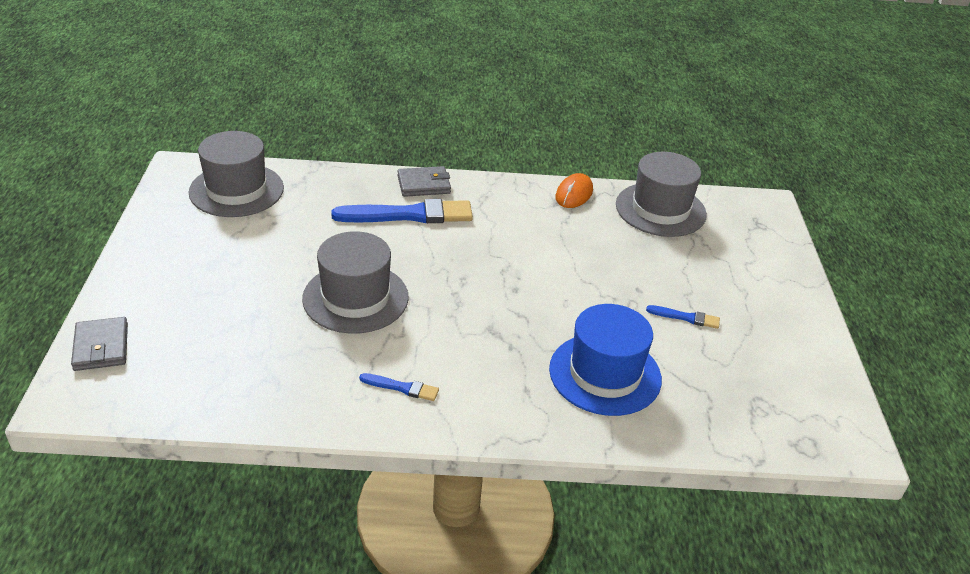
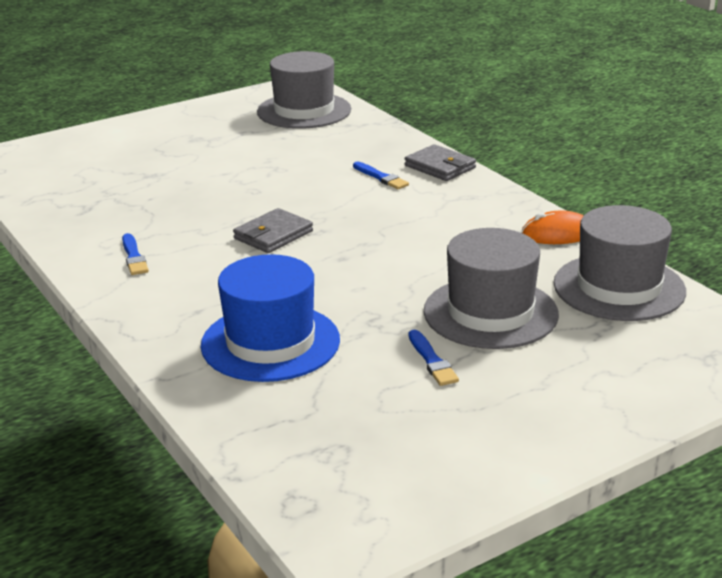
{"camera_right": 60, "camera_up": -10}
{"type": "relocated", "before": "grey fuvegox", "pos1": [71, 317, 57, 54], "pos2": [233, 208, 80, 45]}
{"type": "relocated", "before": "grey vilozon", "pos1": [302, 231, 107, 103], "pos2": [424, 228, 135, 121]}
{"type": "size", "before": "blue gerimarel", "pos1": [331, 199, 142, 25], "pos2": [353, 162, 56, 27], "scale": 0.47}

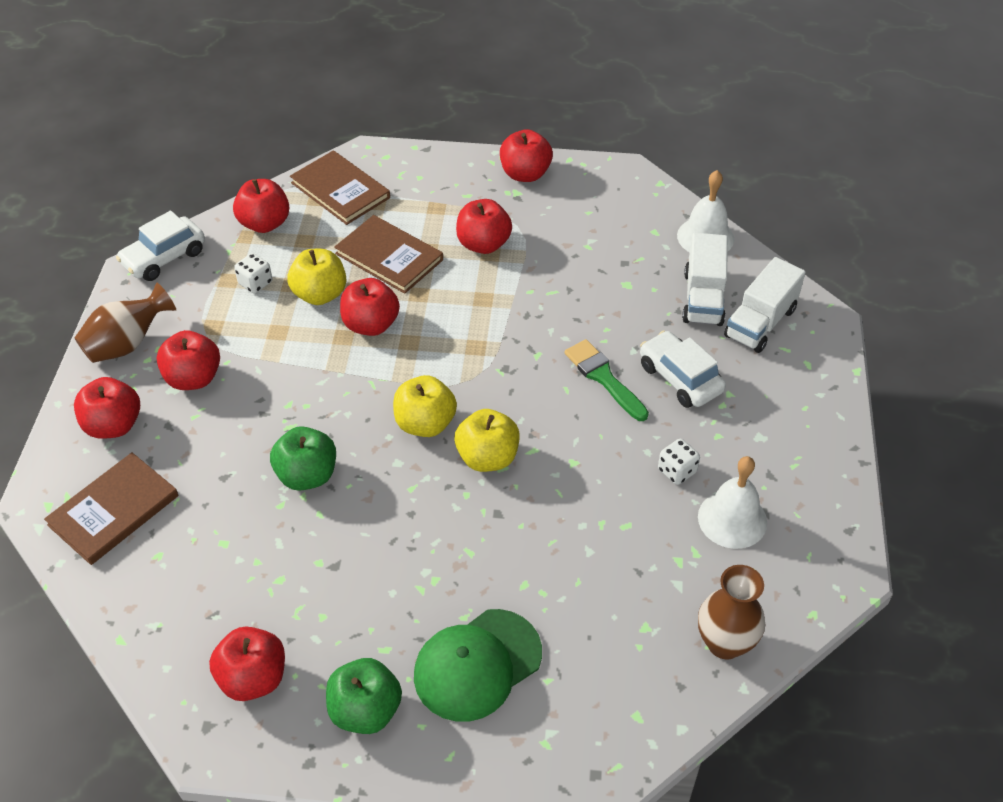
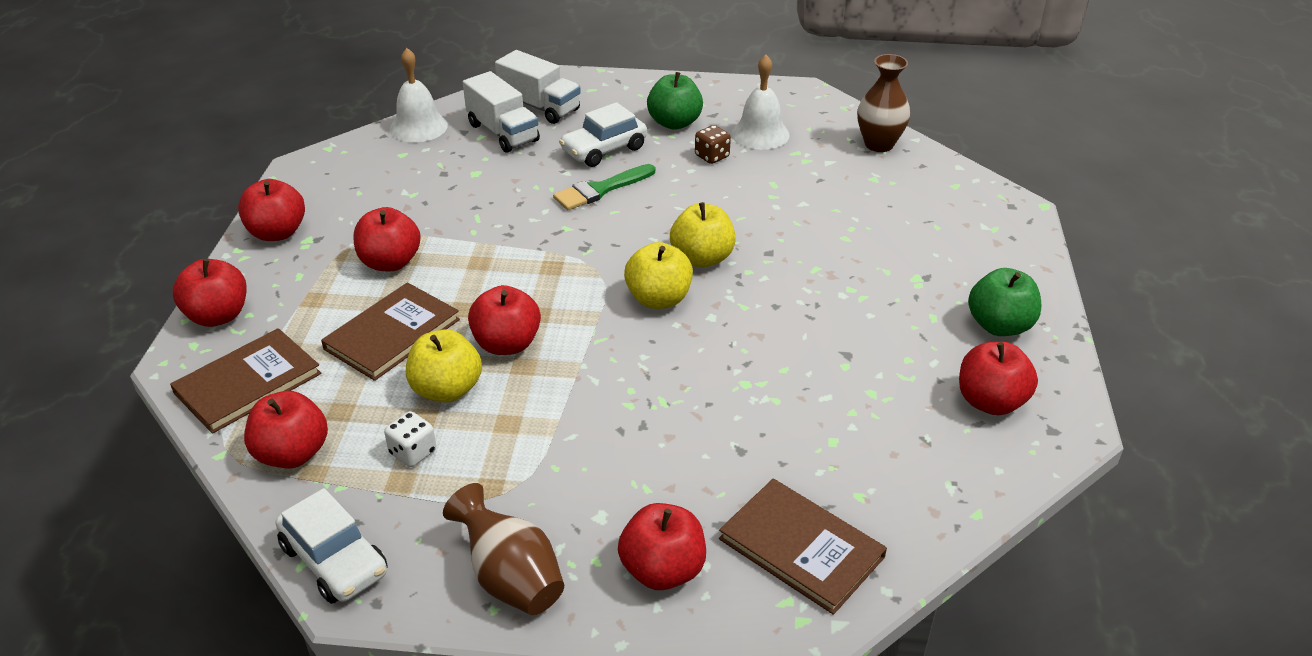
{"camera_right": -90, "camera_up": -10}
{"type": "missing", "before": "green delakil", "pos1": [414, 609, 128, 113]}
{"type": "relocated", "before": "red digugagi", "pos1": [157, 330, 63, 60], "pos2": [173, 259, 74, 68]}
{"type": "relocated", "before": "green digugagi", "pos1": [270, 426, 66, 65], "pos2": [647, 72, 56, 58]}
{"type": "colour", "before": "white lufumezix", "after": "brown lufumezix", "pos1": [658, 439, 42, 46], "pos2": [695, 125, 36, 39]}
{"type": "spun", "before": "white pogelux", "pos1": [682, 233, 46, 93], "pos2": [463, 71, 77, 82], "turn": 45}

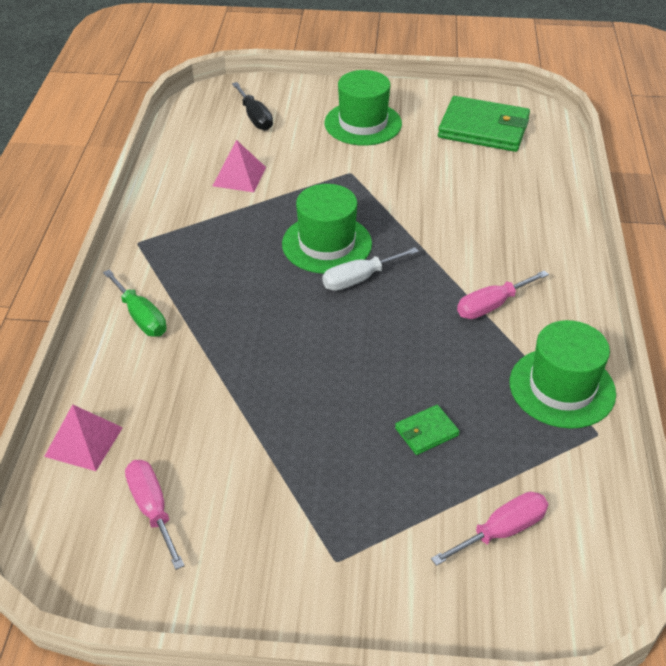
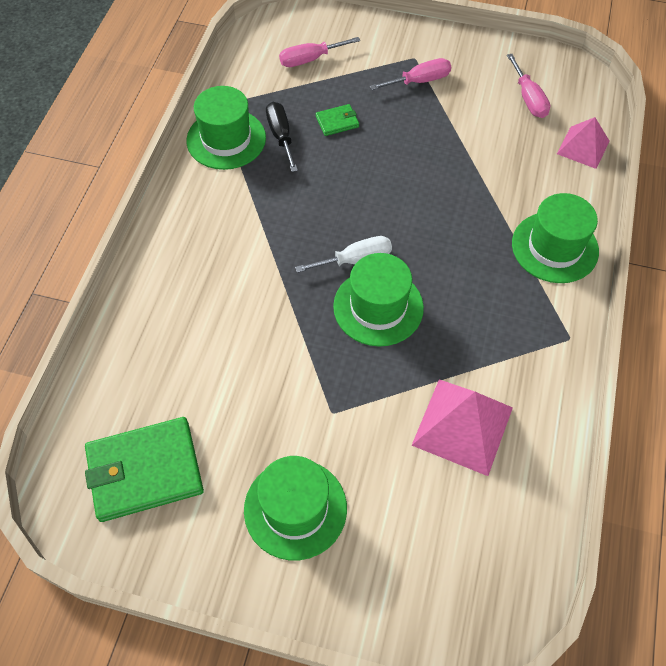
{"camera_right": -170, "camera_up": 15}
{"type": "relocated", "before": "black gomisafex", "pos1": [232, 82, 41, 48], "pos2": [266, 102, 32, 70]}
{"type": "relocated", "before": "pink gomisafex", "pos1": [457, 270, 92, 49], "pos2": [370, 58, 81, 32]}
{"type": "exchanged", "before": "green gomisafex", "after": "green vilozon", "pos1": [103, 269, 64, 68], "pos2": [512, 193, 87, 90]}
{"type": "spun", "before": "green fuvegox", "pos1": [438, 96, 92, 56], "pos2": [85, 417, 119, 105], "turn": -45}
{"type": "size", "before": "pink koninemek", "pos1": [213, 140, 53, 52], "pos2": [412, 379, 101, 97], "scale": 1.57}

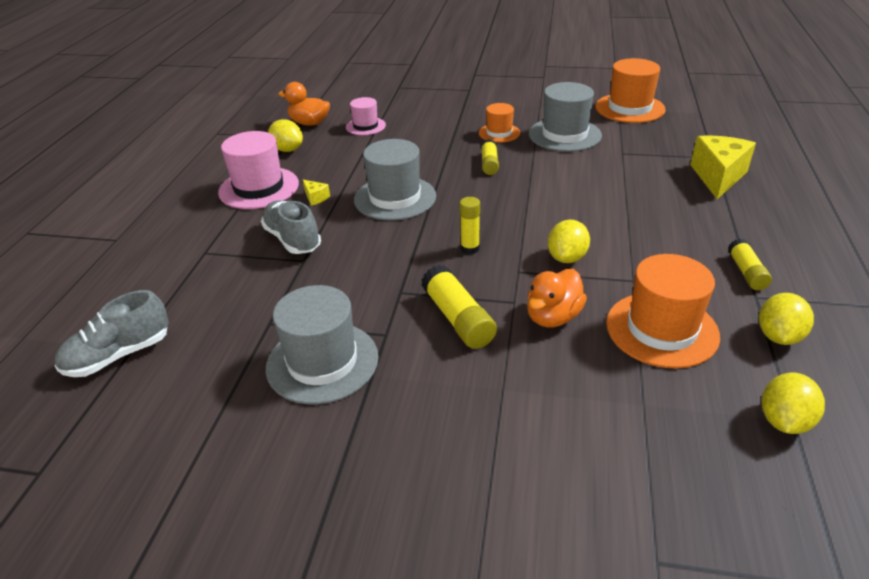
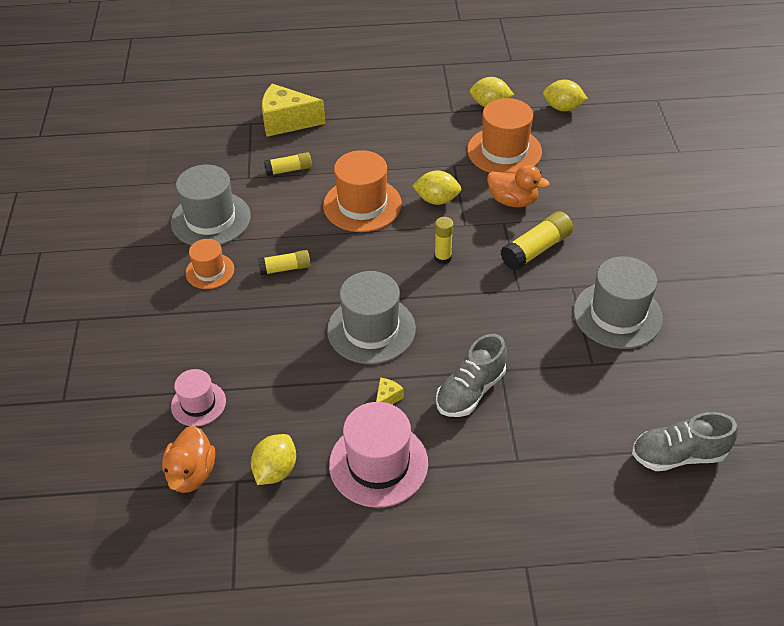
{"camera_right": -105, "camera_up": 10}
{"type": "relocated", "before": "orange vilozon", "pos1": [595, 58, 71, 65], "pos2": [323, 150, 79, 82]}
{"type": "relocated", "before": "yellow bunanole", "pos1": [728, 239, 44, 51], "pos2": [264, 152, 48, 24]}
{"type": "spun", "before": "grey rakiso", "pos1": [55, 290, 114, 87], "pos2": [632, 412, 106, 59], "turn": 135}

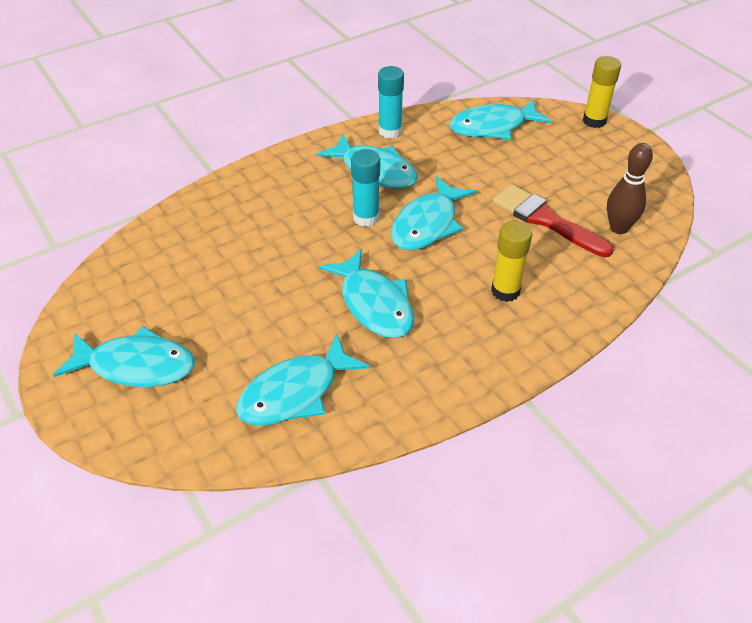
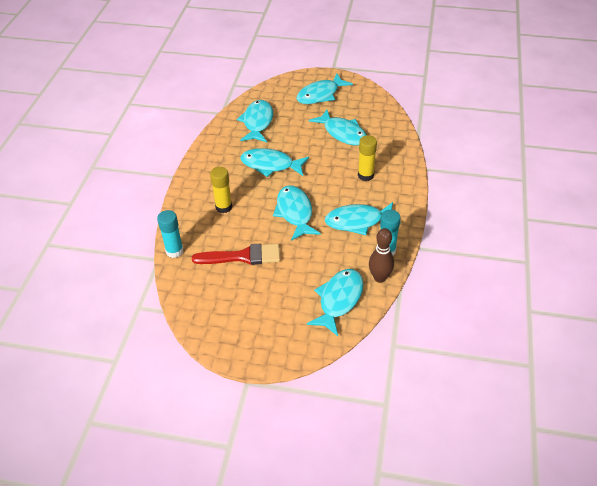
{"camera_right": 135, "camera_up": 0}
{"type": "appeared", "after": "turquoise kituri", "pos2": [309, 109, 57, 37]}
{"type": "relocated", "before": "turquoise bunanole", "pos1": [351, 149, 29, 78], "pos2": [157, 210, 27, 48]}
{"type": "relocated", "before": "yellow bunanole", "pos1": [583, 56, 38, 72], "pos2": [358, 135, 19, 46]}
{"type": "relocated", "before": "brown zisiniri", "pos1": [607, 143, 46, 91], "pos2": [369, 228, 25, 55]}

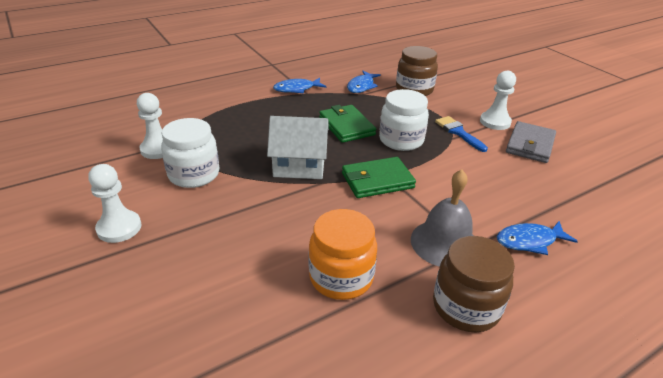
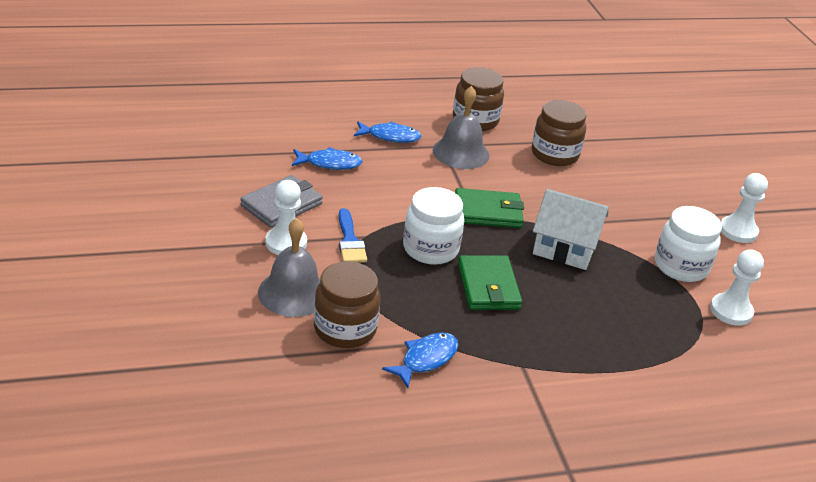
{"camera_right": -165, "camera_up": 0}
{"type": "appeared", "after": "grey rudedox", "pos2": [258, 218, 62, 99]}
{"type": "relocated", "before": "blue kituri", "pos1": [273, 78, 53, 15], "pos2": [292, 147, 71, 23]}
{"type": "colour", "before": "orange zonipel", "after": "brown zonipel", "pos1": [309, 209, 68, 91], "pos2": [532, 100, 54, 66]}

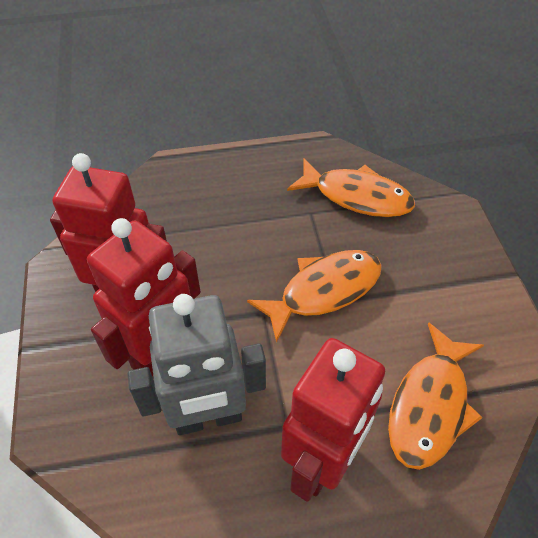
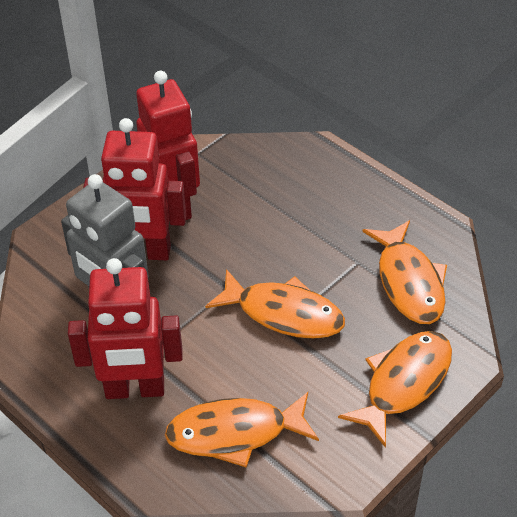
{"camera_right": 55, "camera_up": -5}
{"type": "appeared", "after": "orange kituri", "pos2": [338, 331, 114, 117]}

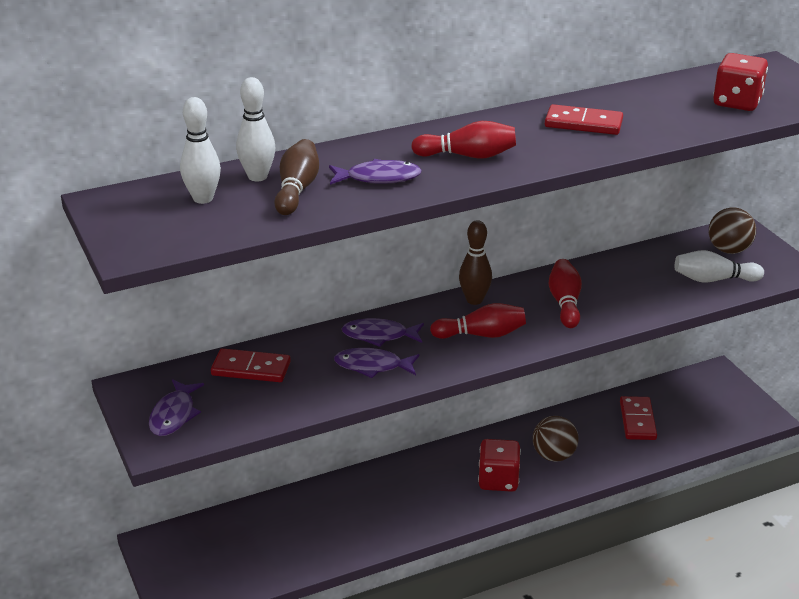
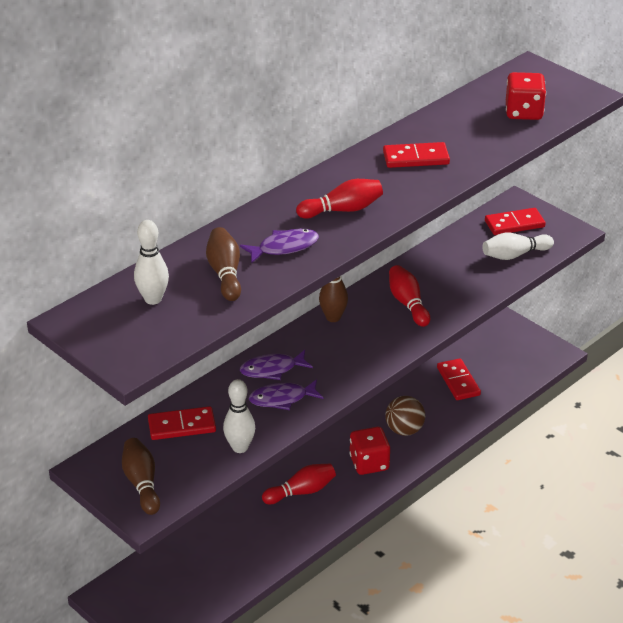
{"camera_right": -20, "camera_up": 5}
{"type": "relocated", "before": "white zisiniri", "pos1": [236, 77, 40, 104], "pos2": [223, 379, 32, 74]}
{"type": "relocated", "before": "red zisiniri", "pos1": [430, 303, 96, 36], "pos2": [262, 464, 74, 40]}
{"type": "exchanged", "before": "purple kituri", "after": "brown zisiniri", "pos1": [149, 379, 55, 57], "pos2": [122, 438, 38, 77]}
{"type": "exchanged", "before": "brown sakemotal", "after": "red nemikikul", "pos1": [709, 207, 47, 47], "pos2": [485, 208, 61, 27]}

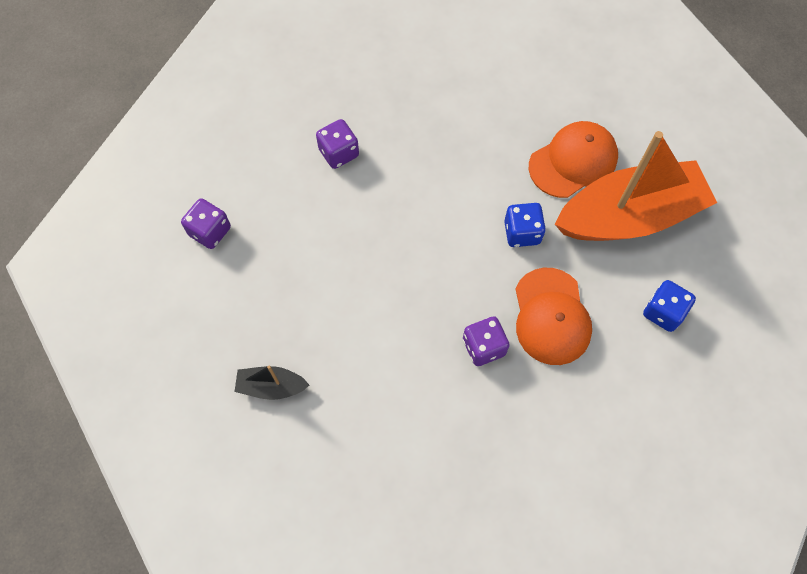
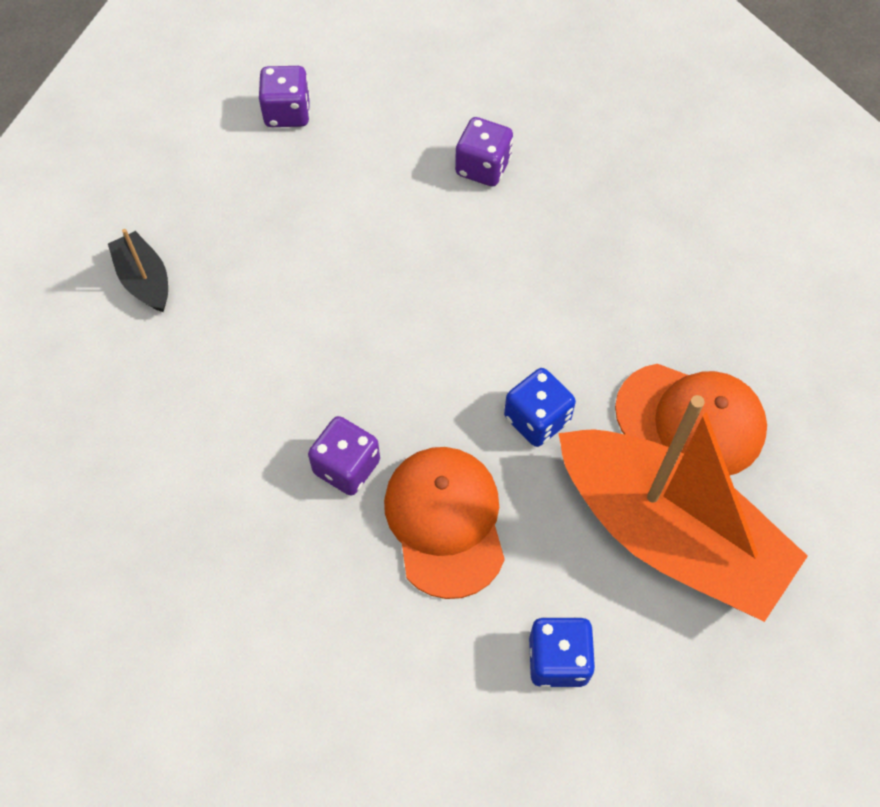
{"camera_right": 55, "camera_up": -5}
{"type": "spun", "before": "orange delakil", "pos1": [515, 268, 77, 97], "pos2": [384, 447, 121, 152], "turn": 120}

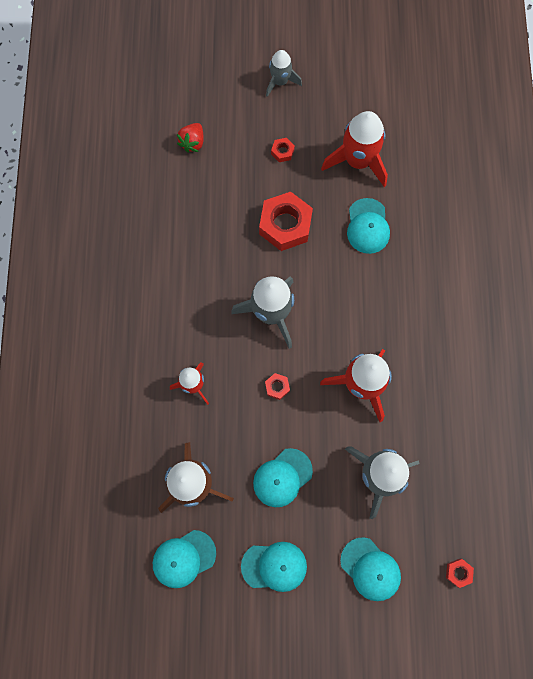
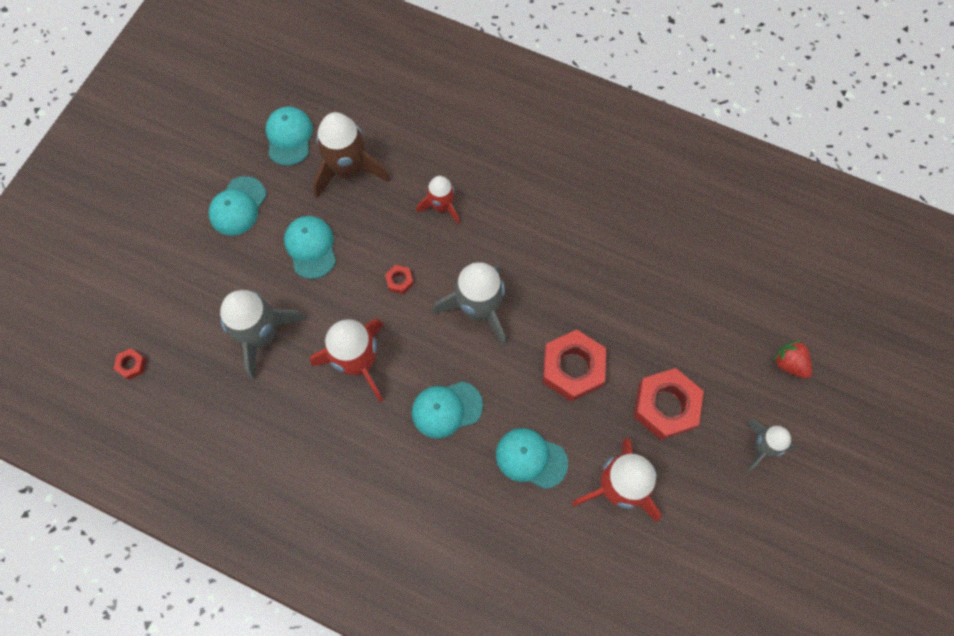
{"camera_right": 115, "camera_up": -5}
{"type": "relocated", "before": "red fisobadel", "pos1": [177, 123, 27, 30], "pos2": [773, 340, 39, 38]}
{"type": "relocated", "before": "turquoise delakil", "pos1": [340, 537, 61, 64], "pos2": [412, 381, 71, 57]}
{"type": "size", "before": "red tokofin", "pos1": [271, 138, 24, 24], "pos2": [634, 368, 70, 72], "scale": 2.27}

